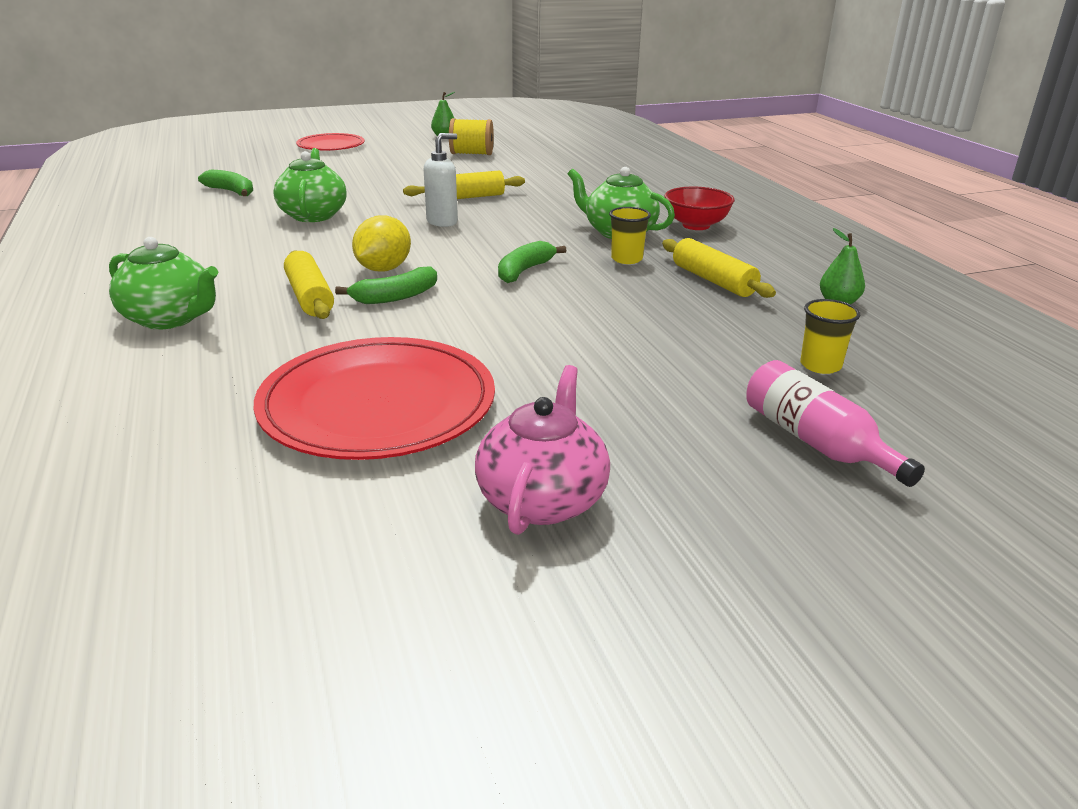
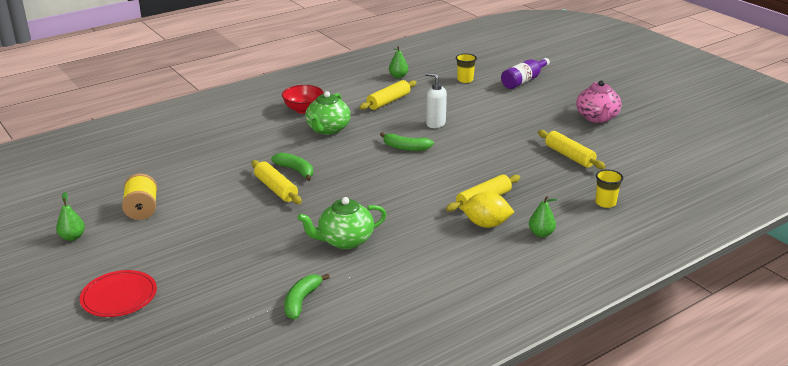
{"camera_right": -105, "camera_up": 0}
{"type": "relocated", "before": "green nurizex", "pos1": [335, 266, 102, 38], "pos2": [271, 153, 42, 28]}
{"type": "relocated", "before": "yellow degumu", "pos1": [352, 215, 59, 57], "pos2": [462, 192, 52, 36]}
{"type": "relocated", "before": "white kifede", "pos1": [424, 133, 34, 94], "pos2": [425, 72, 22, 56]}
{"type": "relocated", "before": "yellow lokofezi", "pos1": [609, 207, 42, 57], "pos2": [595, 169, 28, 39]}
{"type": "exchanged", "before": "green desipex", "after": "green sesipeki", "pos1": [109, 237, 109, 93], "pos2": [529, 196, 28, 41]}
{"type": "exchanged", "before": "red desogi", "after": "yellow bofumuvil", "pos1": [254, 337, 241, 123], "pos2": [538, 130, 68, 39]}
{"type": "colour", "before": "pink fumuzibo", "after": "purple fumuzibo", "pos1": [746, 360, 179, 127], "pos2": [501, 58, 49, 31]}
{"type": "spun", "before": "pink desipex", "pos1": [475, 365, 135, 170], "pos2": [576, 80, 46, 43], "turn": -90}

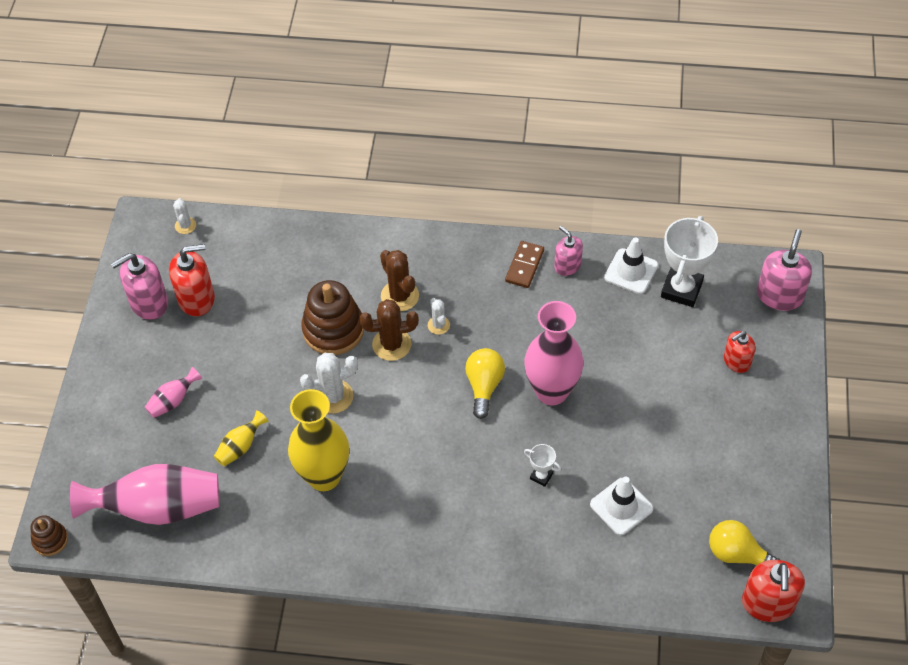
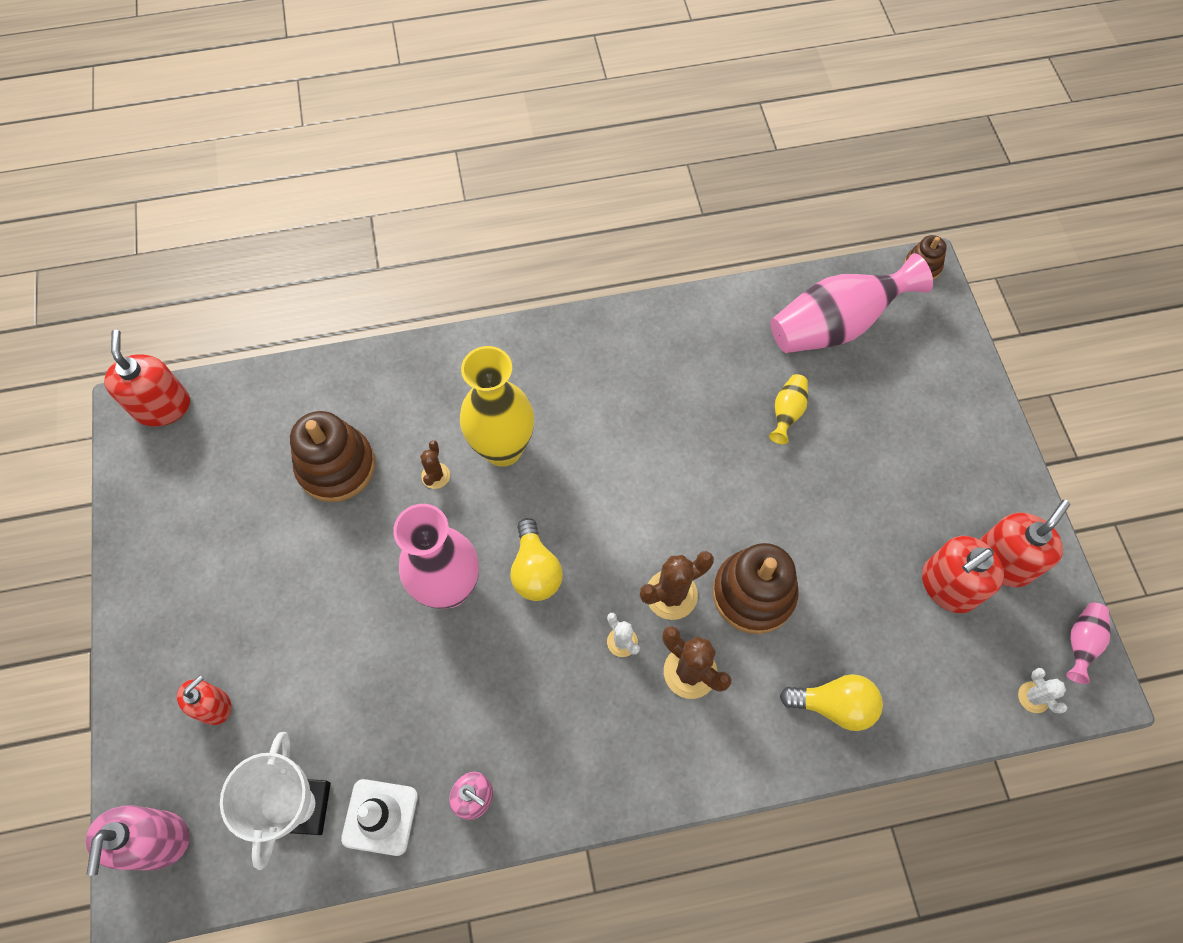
{"camera_right": 160, "camera_up": 10}
{"type": "missing", "before": "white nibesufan", "pos1": [300, 353, 58, 61]}
{"type": "missing", "before": "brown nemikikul", "pos1": [505, 241, 39, 47]}
{"type": "relocated", "before": "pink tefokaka", "pos1": [145, 367, 57, 51], "pos2": [1066, 603, 45, 81]}
{"type": "relocated", "before": "yellow tefokaka", "pos1": [288, 389, 61, 102], "pos2": [460, 346, 74, 121]}
{"type": "relocated", "before": "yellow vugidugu", "pos1": [709, 520, 71, 45], "pos2": [780, 674, 103, 57]}
{"type": "exchanged", "before": "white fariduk", "after": "brown nibesufan", "pos1": [524, 444, 37, 43], "pos2": [420, 440, 30, 49]}
{"type": "exchanged", "before": "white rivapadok", "after": "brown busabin", "pos1": [590, 477, 63, 58], "pos2": [290, 411, 85, 91]}
{"type": "colour", "before": "pink kifede", "after": "red kifede", "pos1": [111, 253, 57, 67], "pos2": [979, 500, 91, 87]}

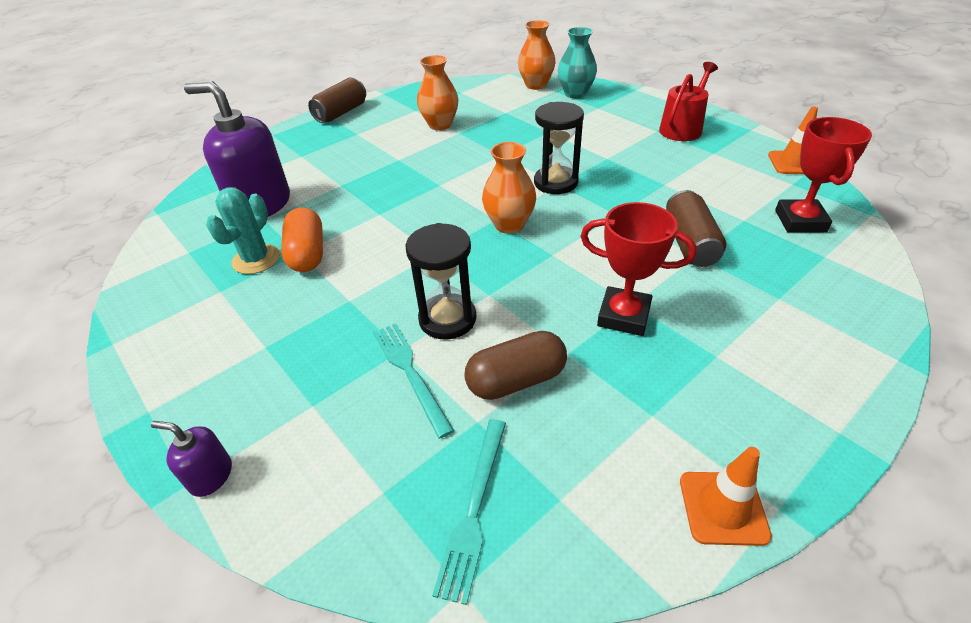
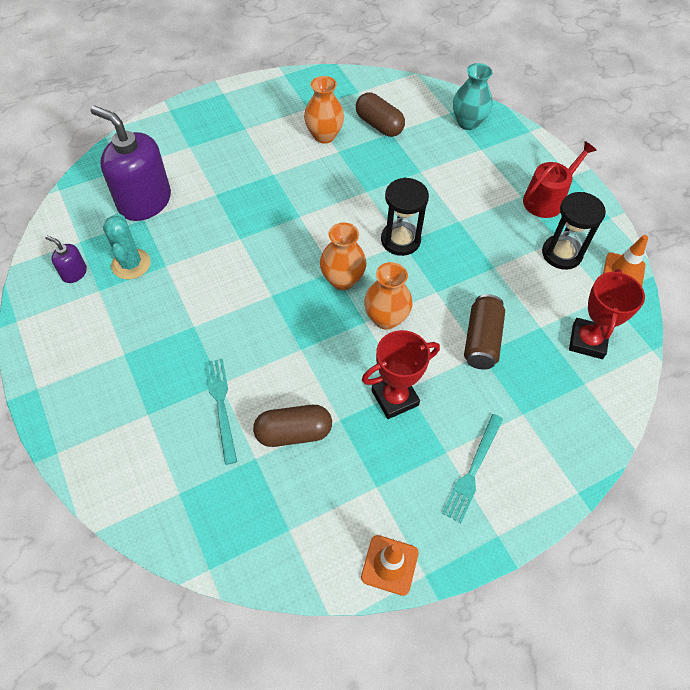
{"camera_right": 10, "camera_up": 15}
{"type": "missing", "before": "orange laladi", "pos1": [281, 207, 42, 65]}
{"type": "missing", "before": "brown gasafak", "pos1": [308, 78, 58, 45]}
{"type": "appeared", "after": "brown laladi", "pos2": [356, 93, 49, 44]}
{"type": "relocated", "before": "purple kifede", "pos1": [151, 421, 81, 76], "pos2": [45, 236, 42, 47]}
{"type": "relocated", "before": "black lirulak", "pos1": [405, 223, 71, 117], "pos2": [542, 192, 64, 78]}
{"type": "relocated", "before": "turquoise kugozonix", "pos1": [432, 419, 74, 186], "pos2": [442, 414, 61, 109]}
{"type": "relocated", "before": "orange tefokaka", "pos1": [518, 20, 38, 70], "pos2": [364, 262, 48, 68]}
{"type": "spun", "before": "turquoise nibesufan", "pos1": [206, 187, 74, 87], "pos2": [103, 213, 48, 66], "turn": -45}
{"type": "spun", "before": "red fariduk", "pos1": [580, 202, 117, 134], "pos2": [362, 330, 78, 89], "turn": -60}

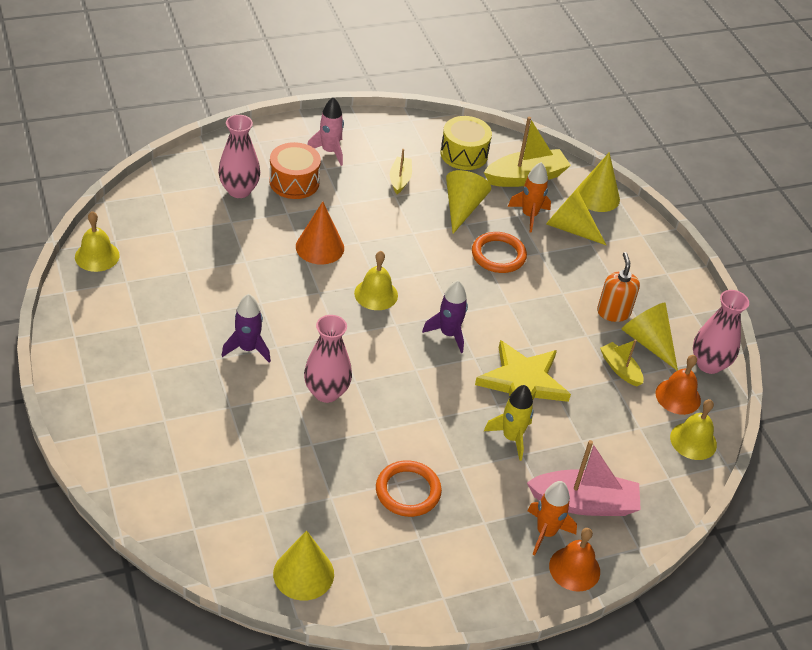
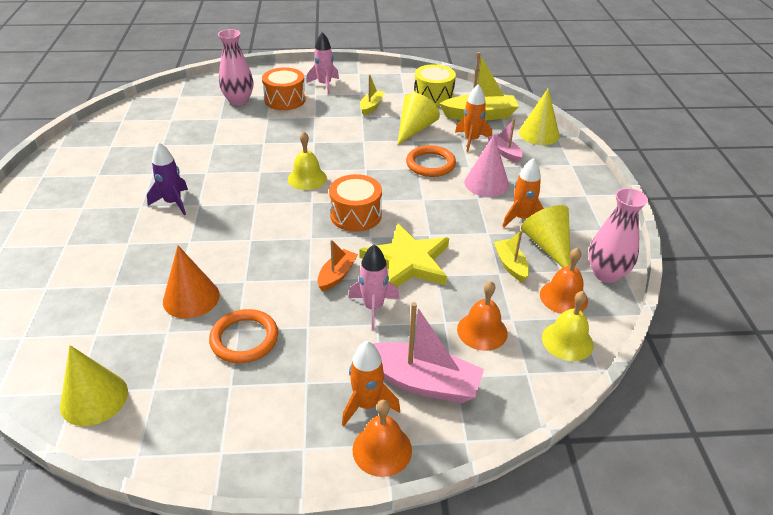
{"camera_right": 20, "camera_up": -5}
{"type": "missing", "before": "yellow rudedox", "pos1": [75, 211, 45, 61]}
{"type": "missing", "before": "pink tefokaka", "pos1": [304, 315, 48, 88]}
{"type": "appeared", "after": "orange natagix", "pos2": [317, 240, 41, 51]}
{"type": "appeared", "after": "orange rudedox", "pos2": [457, 281, 51, 70]}
{"type": "appeared", "after": "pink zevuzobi", "pos2": [464, 135, 45, 62]}
{"type": "relocated", "before": "orange zevuzobi", "pos1": [296, 201, 48, 64], "pos2": [163, 245, 57, 74]}
{"type": "exchanged", "before": "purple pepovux", "after": "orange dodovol", "pos1": [422, 280, 46, 73], "pos2": [329, 174, 53, 58]}
{"type": "exchanged", "before": "yellow zevuzobi", "after": "pink natagix", "pos1": [546, 189, 60, 56], "pos2": [488, 119, 35, 44]}
{"type": "exchanged", "before": "orange kifede", "after": "orange pepovux", "pos1": [597, 252, 43, 70], "pos2": [502, 158, 42, 70]}
{"type": "colour", "before": "yellow pepovux", "after": "pink pepovux", "pos1": [484, 385, 50, 76], "pos2": [348, 245, 51, 85]}

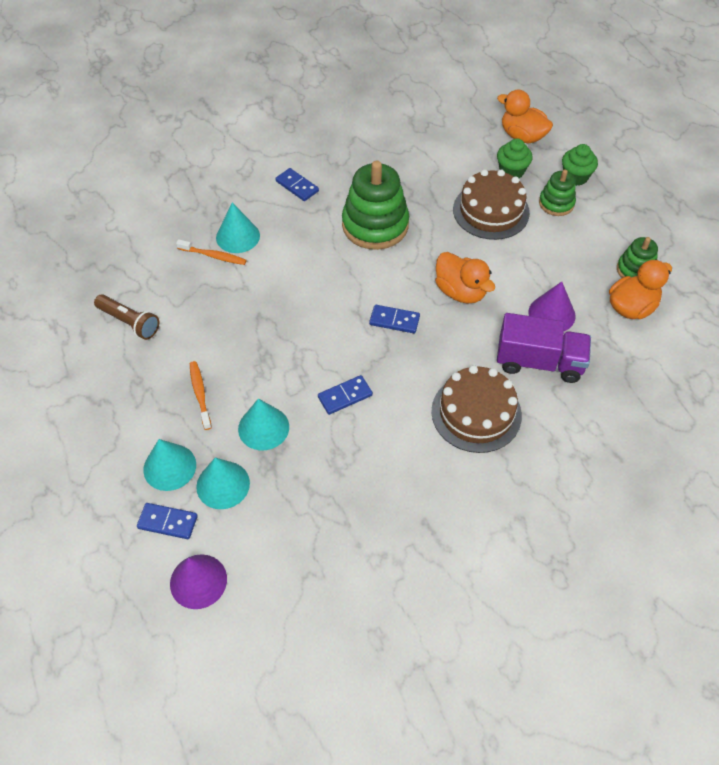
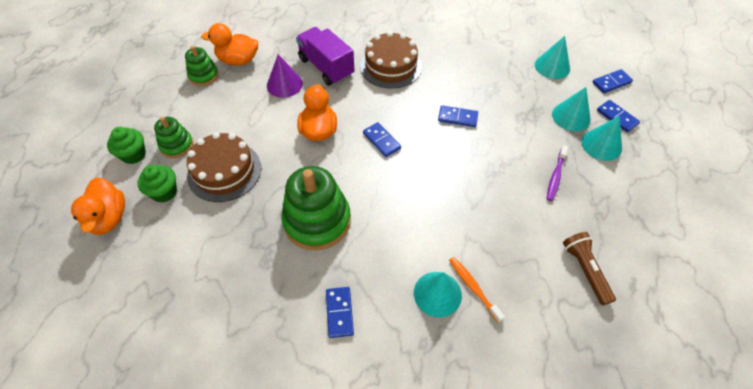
{"camera_right": -140, "camera_up": 0}
{"type": "relocated", "before": "turquoise zevuzobi", "pos1": [238, 399, 51, 51], "pos2": [535, 36, 35, 43]}
{"type": "exchanged", "before": "purple zevuzobi", "after": "blue nemikikul", "pos1": [170, 554, 57, 55], "pos2": [592, 69, 41, 24]}
{"type": "colour", "before": "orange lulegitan", "after": "purple lulegitan", "pos1": [190, 361, 22, 69], "pos2": [546, 145, 22, 56]}

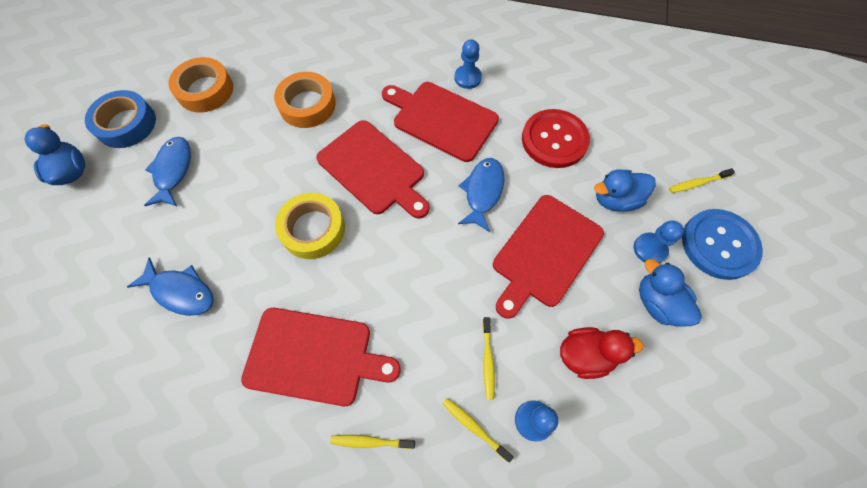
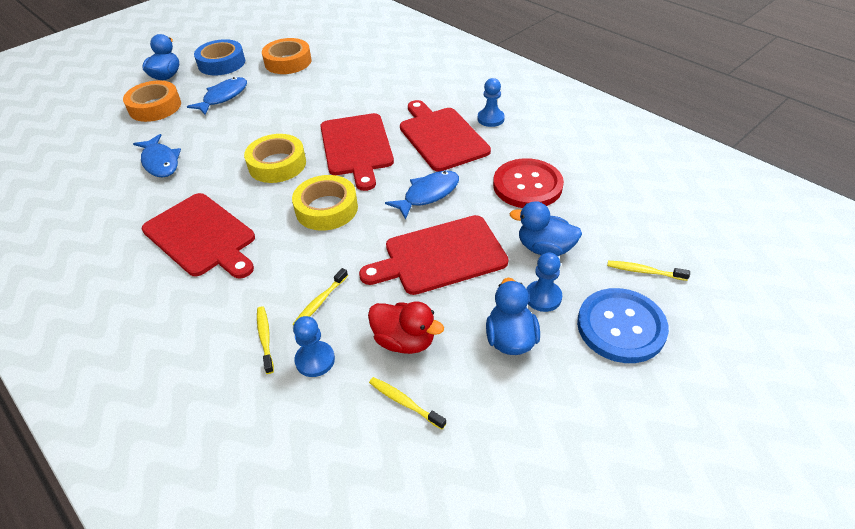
{"camera_right": 35, "camera_up": -20}
{"type": "appeared", "after": "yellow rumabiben", "pos2": [292, 175, 66, 56]}
{"type": "relocated", "before": "orange rumabiben", "pos1": [274, 72, 62, 56], "pos2": [123, 80, 58, 42]}
{"type": "relocated", "before": "yellow lulegitan", "pos1": [330, 435, 85, 14], "pos2": [369, 377, 77, 53]}

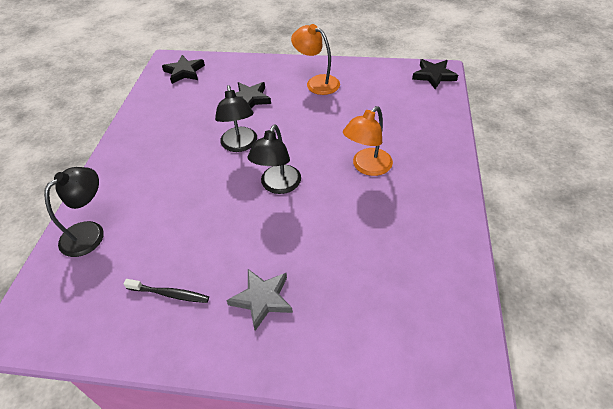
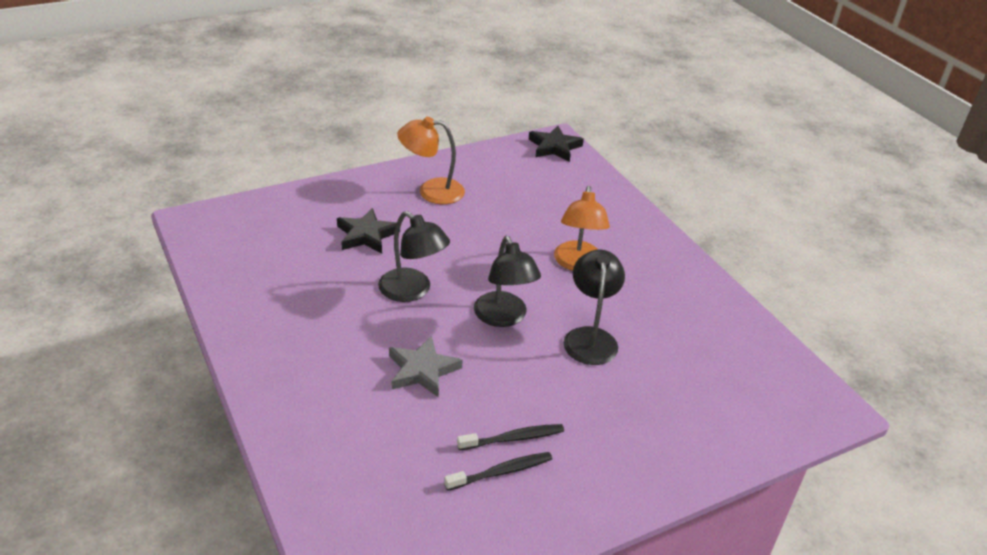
{"camera_right": -40, "camera_up": -10}
{"type": "missing", "before": "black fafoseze", "pos1": [162, 55, 43, 29]}
{"type": "appeared", "after": "black lulegitan", "pos2": [457, 424, 107, 26]}
{"type": "relocated", "before": "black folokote", "pos1": [44, 167, 60, 90], "pos2": [564, 250, 61, 115]}
{"type": "relocated", "before": "grey fafoseze", "pos1": [226, 269, 67, 62], "pos2": [389, 336, 74, 62]}

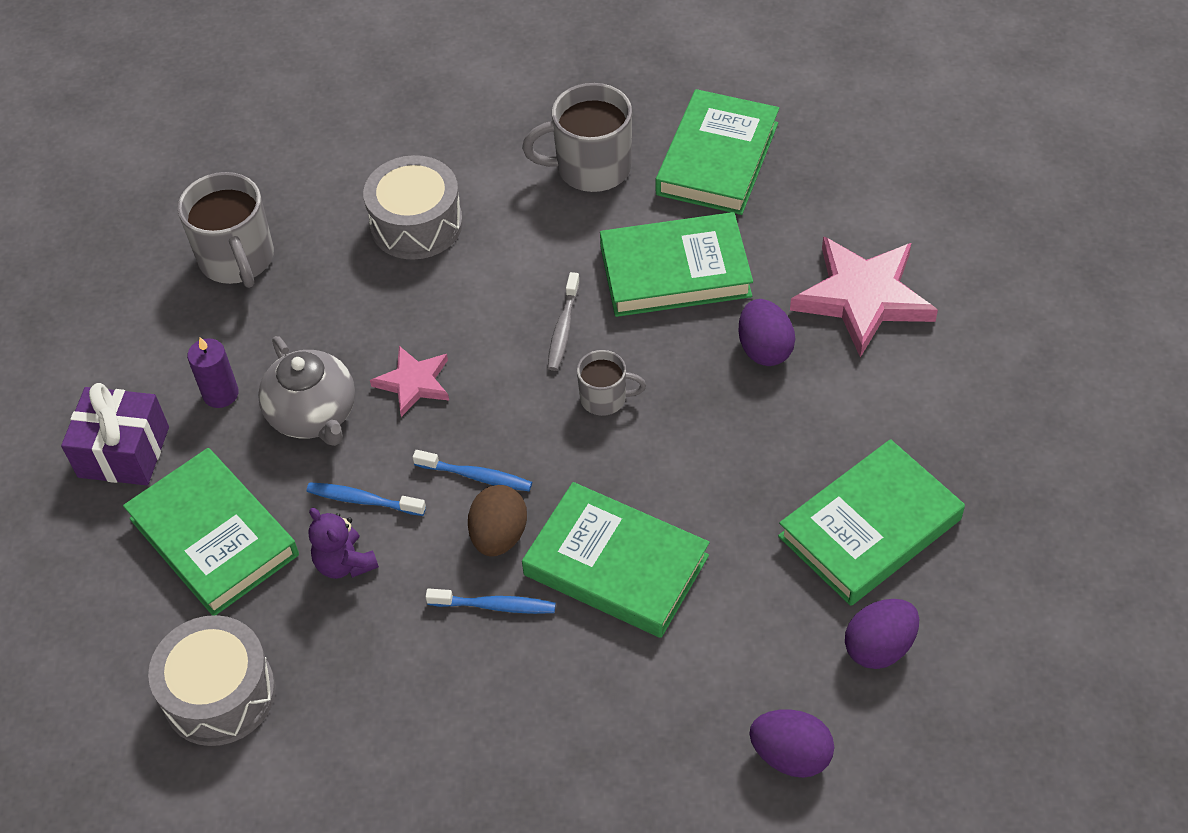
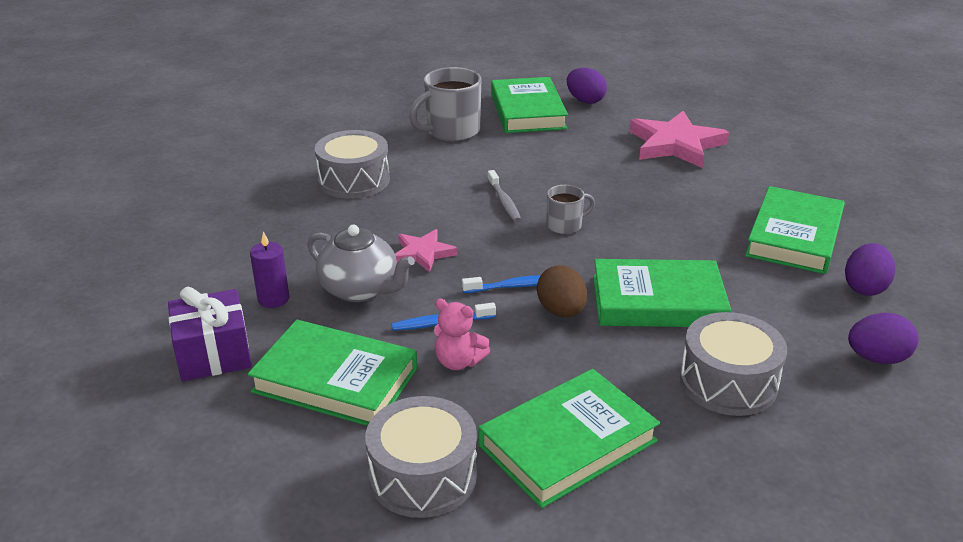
{"camera_right": -30, "camera_up": -20}
{"type": "missing", "before": "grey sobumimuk", "pos1": [178, 172, 96, 116]}
{"type": "missing", "before": "blue lulegitan", "pos1": [425, 589, 131, 25]}
{"type": "appeared", "after": "grey dodovol", "pos2": [680, 312, 107, 104]}
{"type": "relocated", "before": "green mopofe", "pos1": [600, 212, 153, 105], "pos2": [478, 369, 182, 139]}
{"type": "relocated", "before": "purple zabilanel", "pos1": [738, 299, 57, 67], "pos2": [567, 68, 40, 36]}
{"type": "colour", "before": "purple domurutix", "after": "pink domurutix", "pos1": [309, 508, 70, 71], "pos2": [434, 299, 56, 71]}

